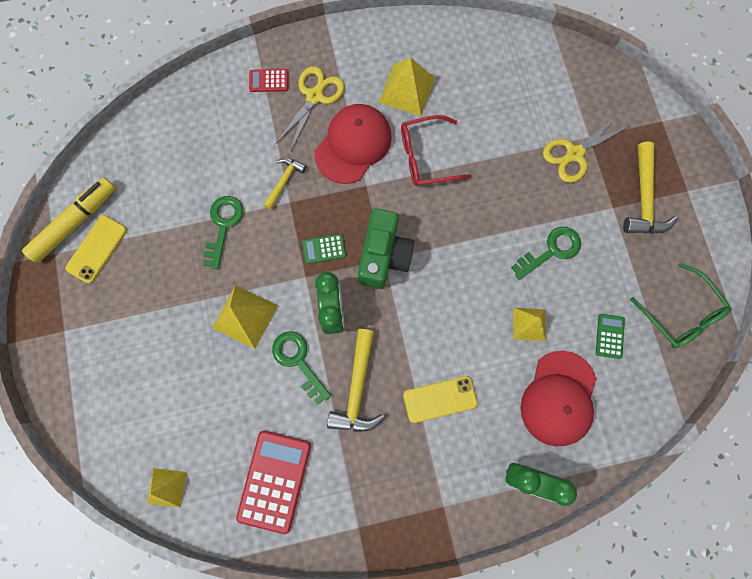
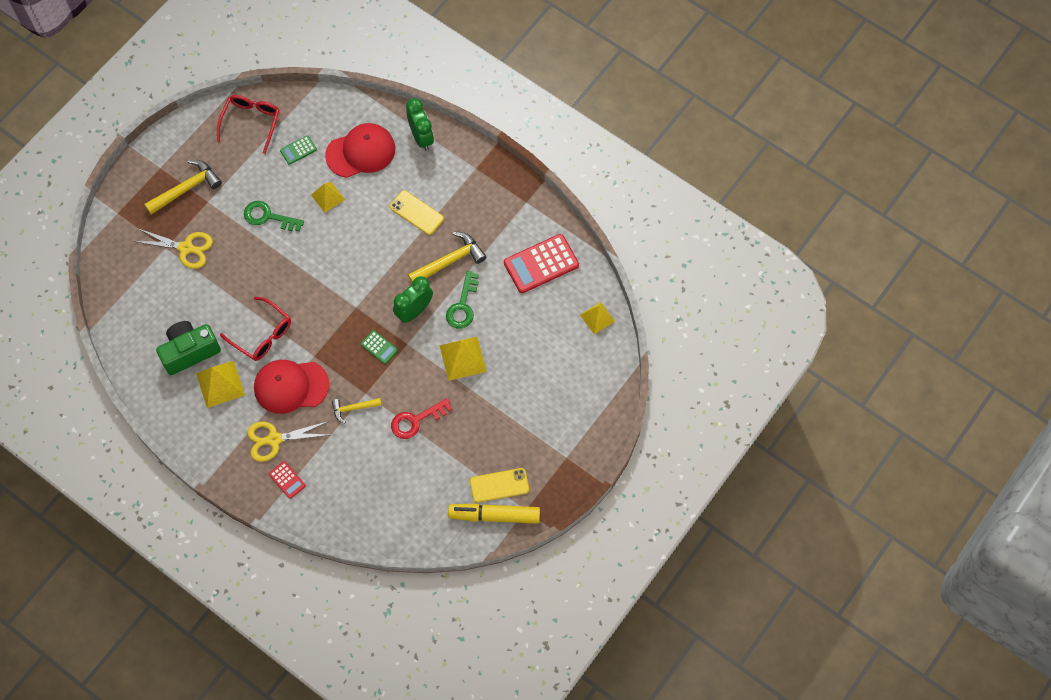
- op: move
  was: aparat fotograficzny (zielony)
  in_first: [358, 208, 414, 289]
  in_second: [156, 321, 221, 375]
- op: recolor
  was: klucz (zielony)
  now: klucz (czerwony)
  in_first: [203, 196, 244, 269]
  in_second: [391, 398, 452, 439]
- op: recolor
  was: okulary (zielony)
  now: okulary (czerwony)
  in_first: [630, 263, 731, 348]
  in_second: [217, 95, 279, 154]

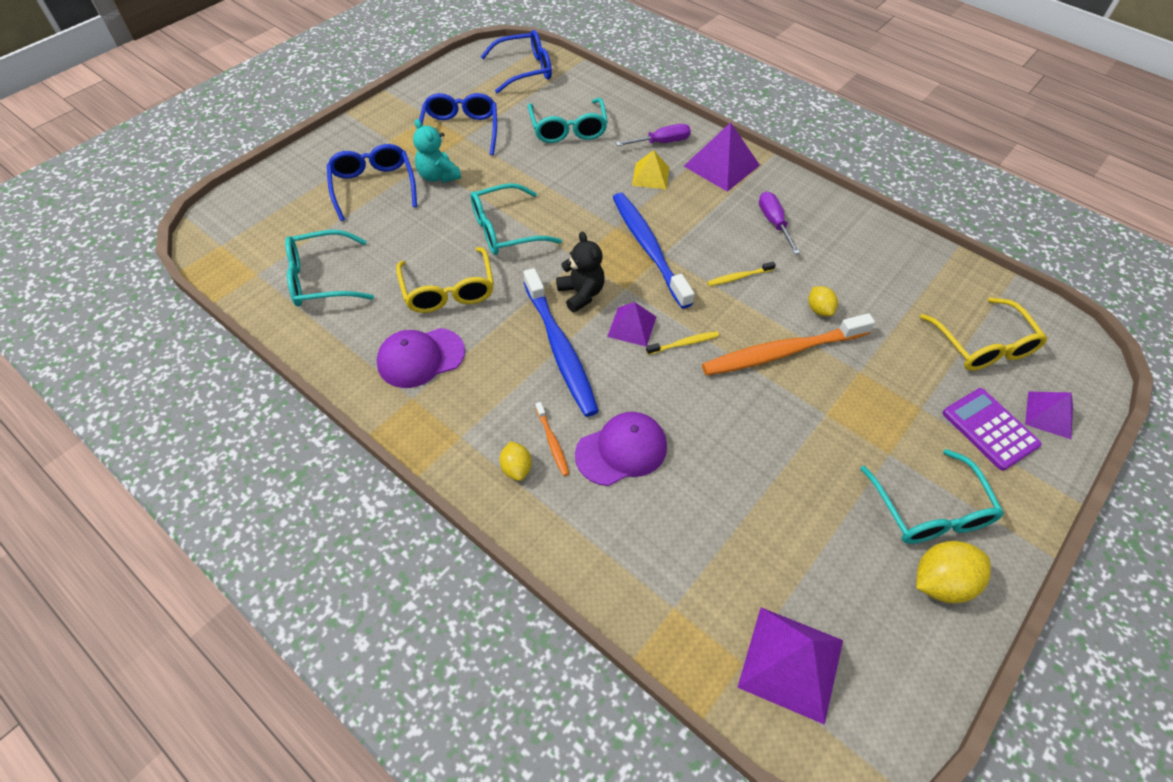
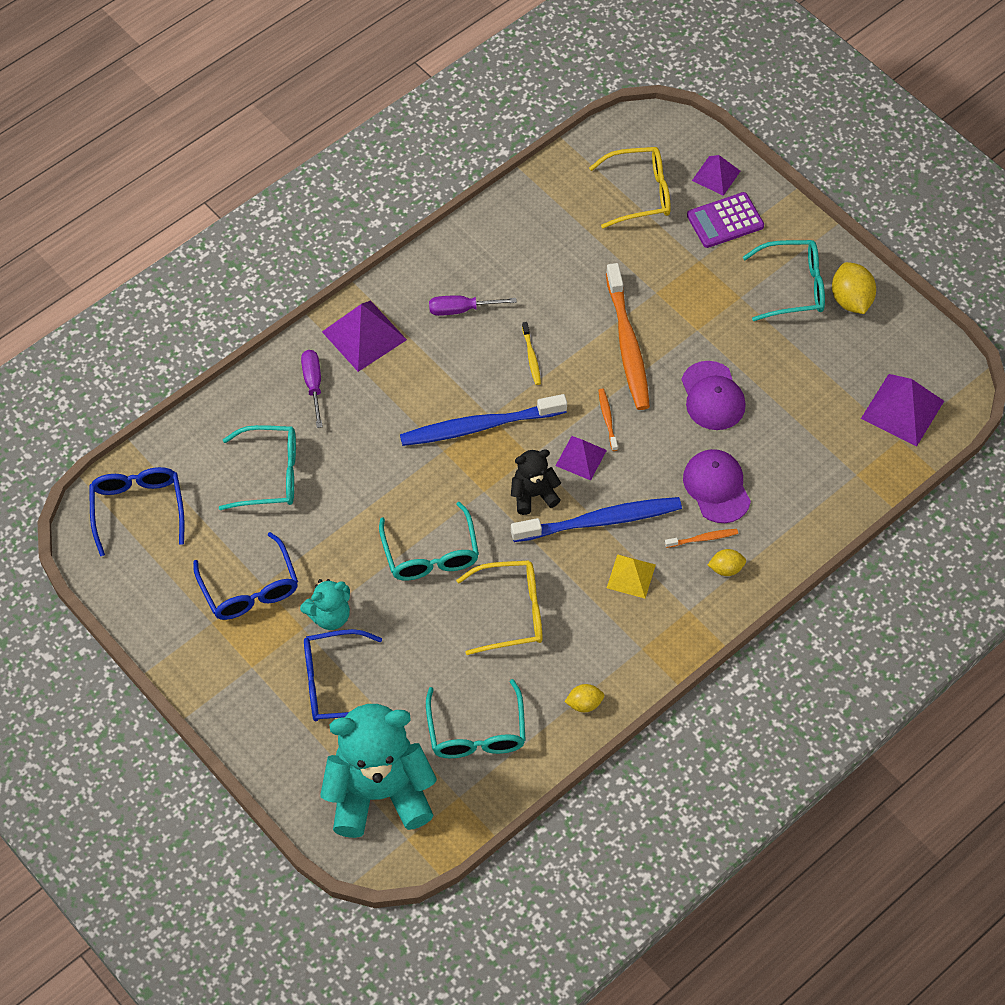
- op: insert
  now: miś (turkusowy)
  in_second: [320, 704, 437, 838]
- op: move
  was: czapka (fioletowy)
  in_first: [377, 328, 465, 388]
  in_second: [682, 361, 745, 430]
- op: move
  was: piramida (żółty)
  in_first: [632, 150, 669, 189]
  in_second: [607, 554, 656, 598]
- op: move
  was: cytryna (żółty)
  in_first: [809, 286, 838, 316]
  in_second: [564, 684, 604, 712]
- op: recolor
  was: szczoteczka do zębów (żółty)
  now: szczoteczka do zębów (pomarańczowy)
  in_first: [646, 331, 719, 355]
  in_second: [598, 389, 618, 451]
- op: rotate
  was: okulary (niebieski)
  in_first: [419, 93, 497, 155]
  in_second: [193, 532, 298, 620]
  clockwise: -120

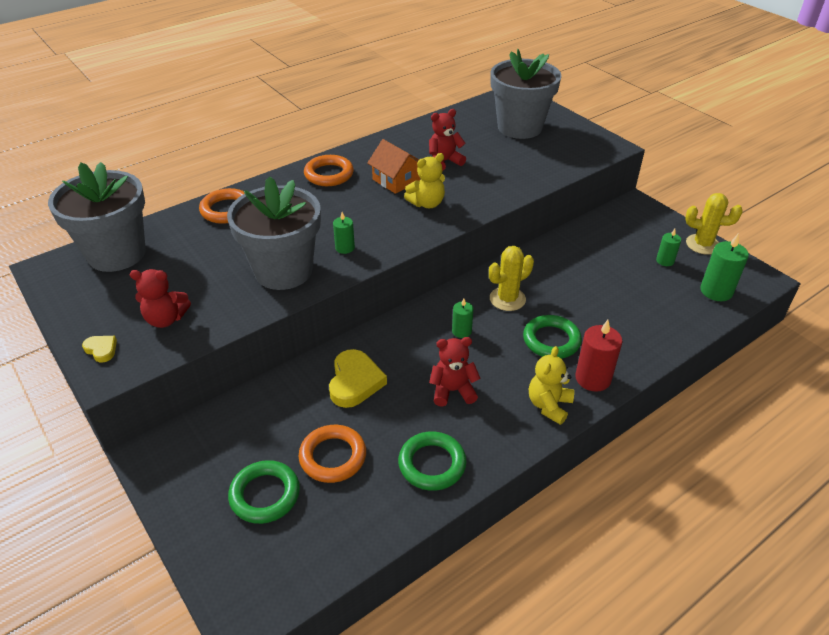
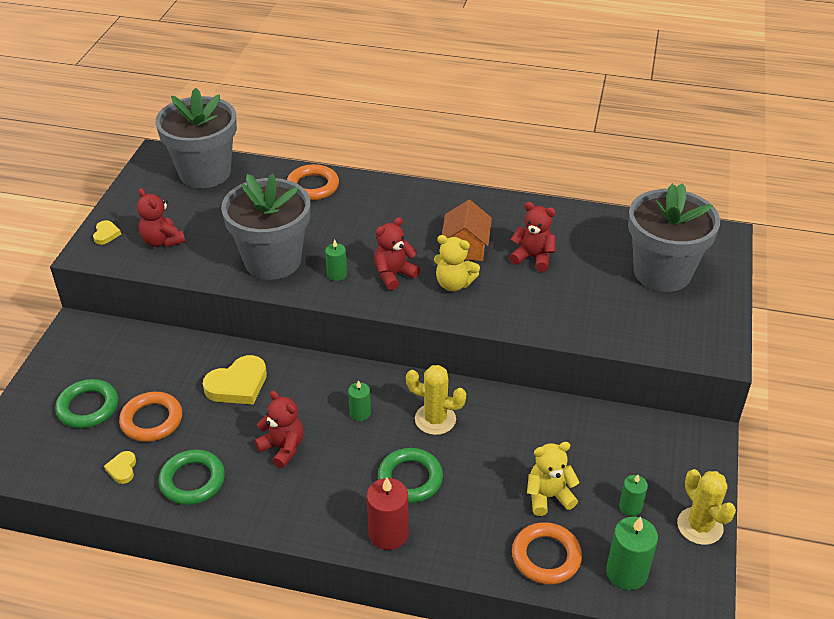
- op: insert
  now: serce (żółty)
  in_second: [104, 451, 136, 484]
- op: insert
  now: miś (czerwony)
  in_second: [374, 217, 420, 290]
- op: move
  was: pierścień (pomarańczowy)
  in_first: [304, 155, 354, 186]
  in_second: [512, 522, 582, 585]
- op: move
  was: miś (żółty)
  in_first: [529, 346, 574, 425]
  in_second: [527, 442, 580, 516]

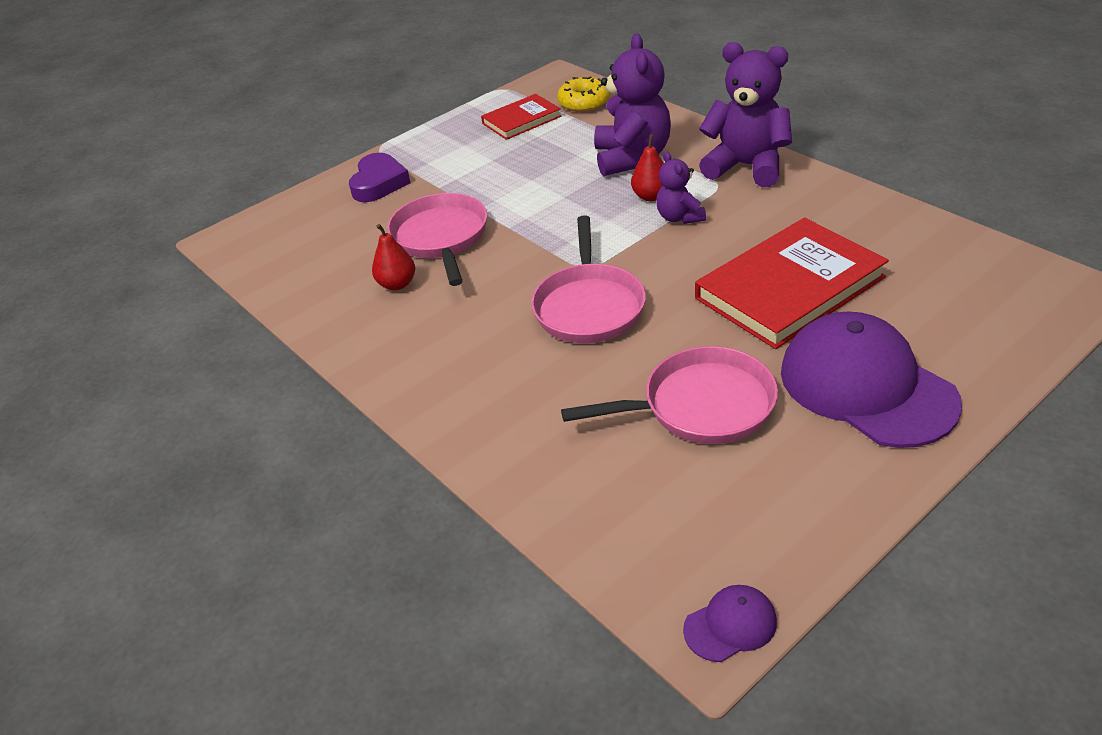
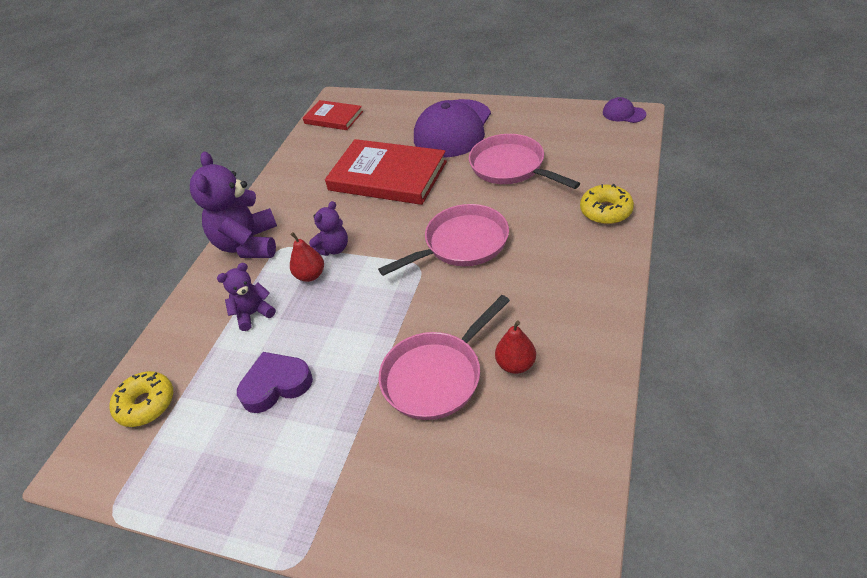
- op: insert
  now: donut (żółty)
  in_second: [580, 184, 634, 224]
- op: move
  was: serce (fioletowy)
  in_first: [349, 153, 411, 202]
  in_second: [237, 352, 313, 413]
- op: move
  was: książka (czerwony)
  in_first: [481, 94, 561, 140]
  in_second: [303, 100, 363, 130]
- op: resize
  was: miś (fioletowy)
  in_first: [594, 34, 671, 176]
  in_second: [217, 263, 276, 331]
  ratio: 0.54

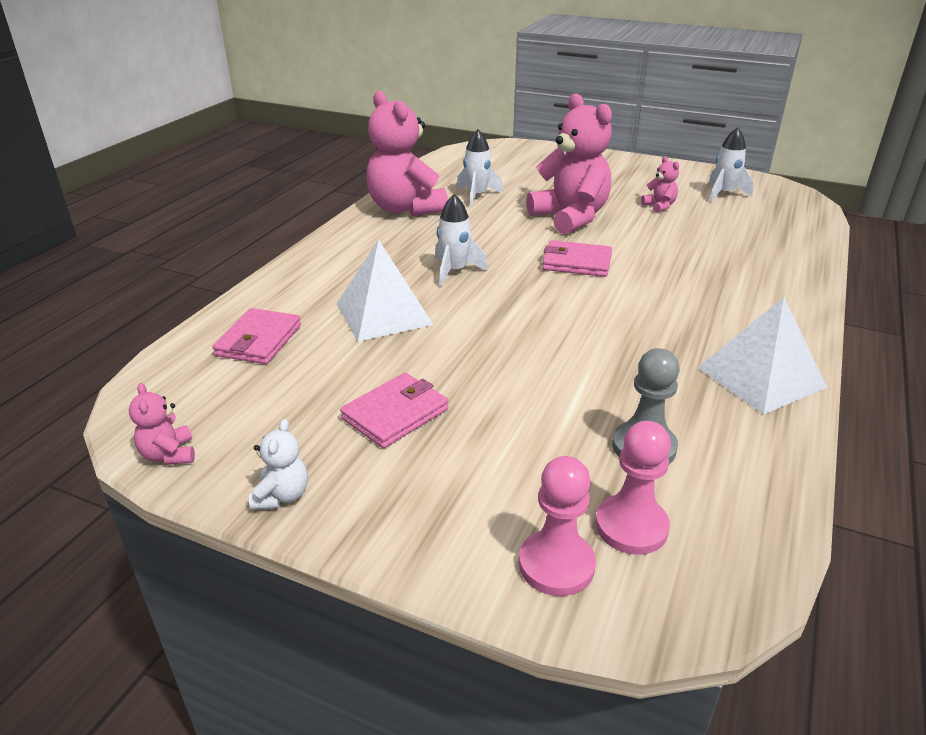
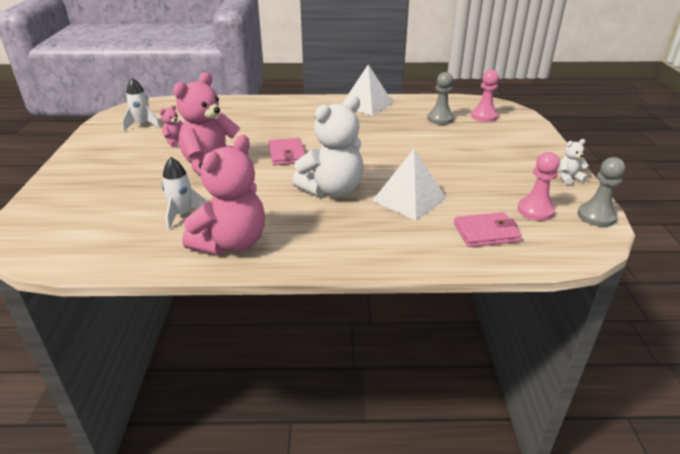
- op: delete
  was: portfel (różowy)
  in_first: [340, 373, 448, 448]
- op: move
  was: pionek (różowy)
  in_first: [519, 456, 596, 596]
  in_second: [518, 152, 560, 221]
- op: replace
  was: miś (różowy)
  now: pionek (szary)
  in_first: [129, 383, 195, 465]
  in_second: [578, 157, 625, 227]
- op: replace
  was: rakieta (biały)
  now: miś (biały)
  in_first: [435, 194, 488, 287]
  in_second: [292, 96, 363, 197]

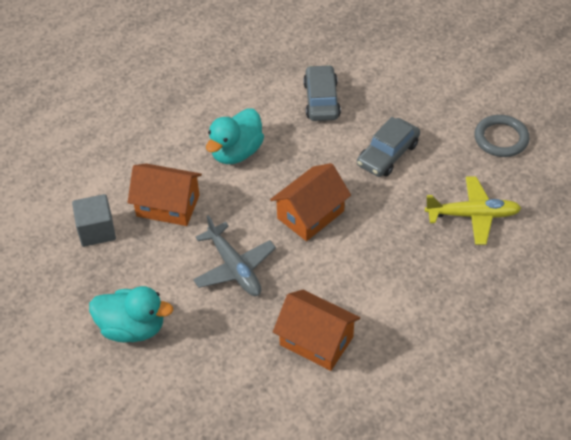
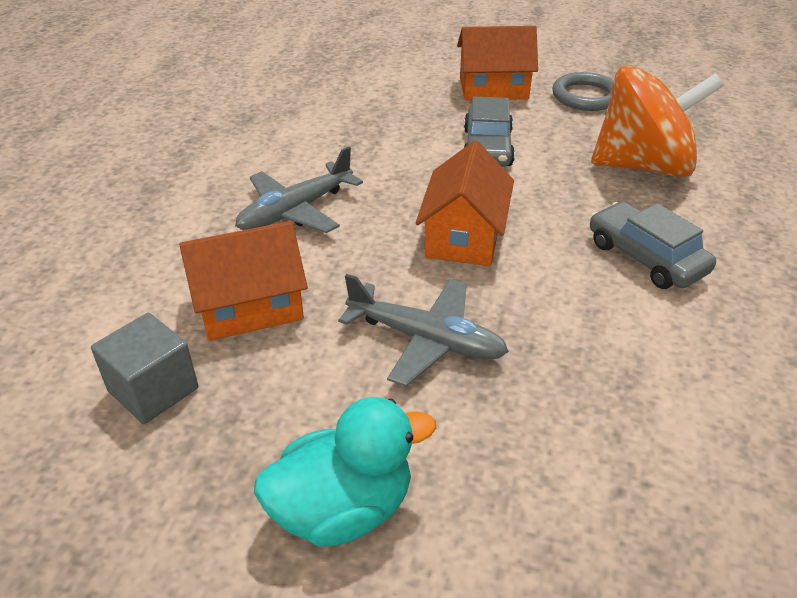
- op: move
  was: domek (pomarańczowy)
  in_first: [273, 290, 360, 371]
  in_second: [457, 26, 538, 100]
- op: move
  was: samochód (szary)
  in_first: [303, 65, 341, 121]
  in_second: [590, 201, 716, 289]
- op: replace
  was: kaczka (turkusowy)
  now: samolot (szary)
  in_first: [206, 108, 264, 164]
  in_second: [235, 146, 363, 233]
- op: replace
  was: samolot (żółty)
  now: bączek (pomarańczowy)
  in_first: [425, 176, 521, 245]
  in_second: [591, 65, 724, 177]

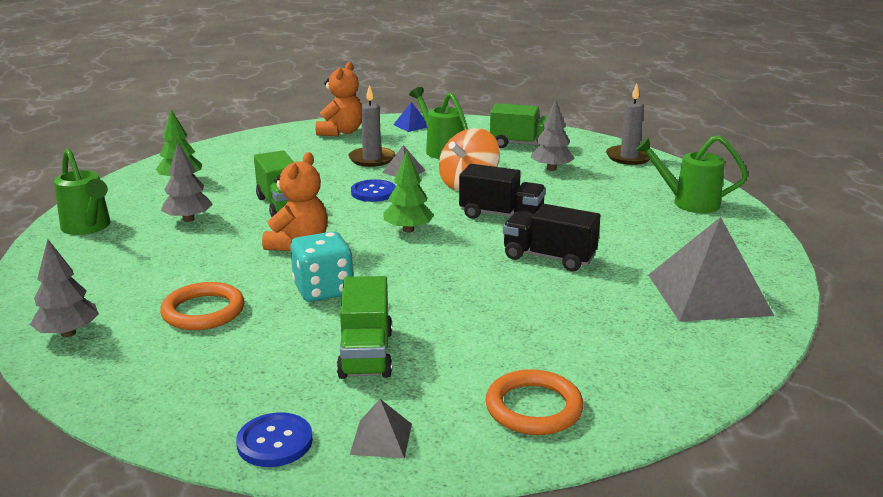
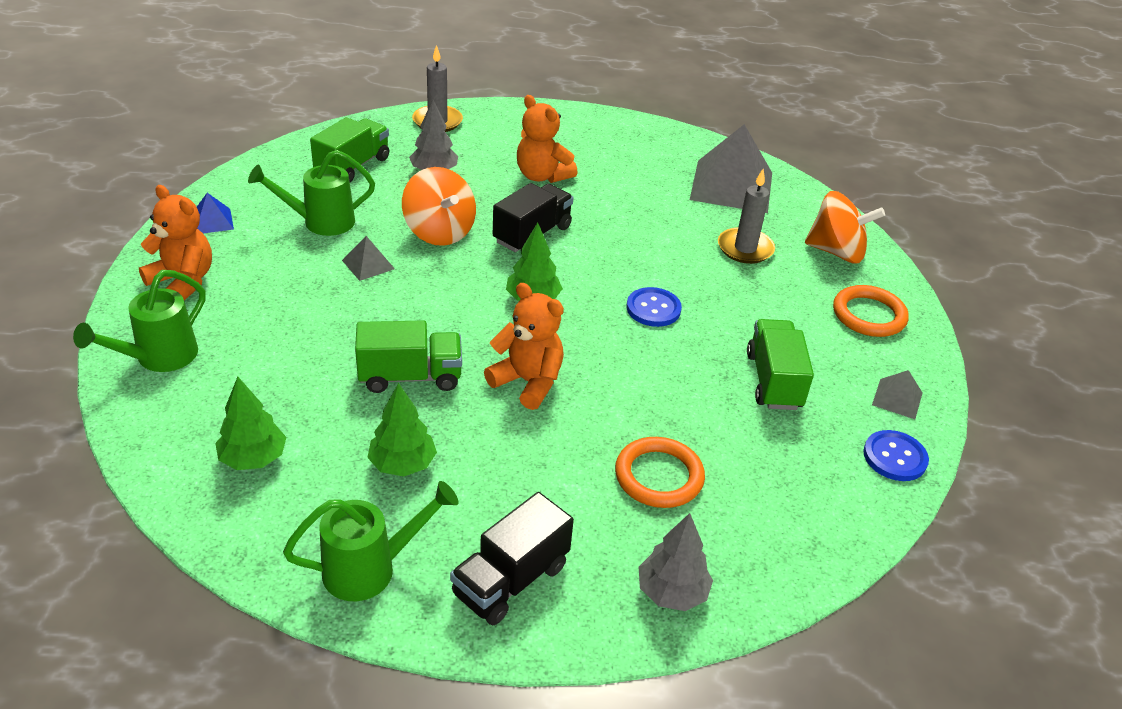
- op: delete
  was: kostka do gry (turkusowy)
  in_first: [290, 232, 353, 302]
- op: insert
  now: miś (pomarańczowy)
  in_second: [517, 95, 578, 183]
- op: insert
  now: bączek (pomarańczowy)
  in_second: [805, 191, 885, 263]
- op: move
  was: świeca (szary)
  in_first: [348, 85, 395, 167]
  in_second: [718, 169, 775, 264]
- op: move
  was: guzik (niebieski)
  in_first: [351, 179, 396, 202]
  in_second: [627, 287, 682, 327]
- op: move
  was: ciężarówka (czarny)
  in_first: [503, 204, 601, 271]
  in_second: [450, 492, 574, 625]
- op: move
  was: konewka (zielony)
  in_first: [635, 135, 748, 213]
  in_second: [73, 270, 205, 372]
- op: recolor
  was: drzewko (szary)
  now: drzewko (zielony)
  in_first: [161, 142, 213, 222]
  in_second: [367, 383, 437, 476]
- op: rotate
  was: ciężarówka (zielony)
  in_first: [337, 276, 392, 379]
  in_second: [747, 319, 814, 410]
  clockwise: -105

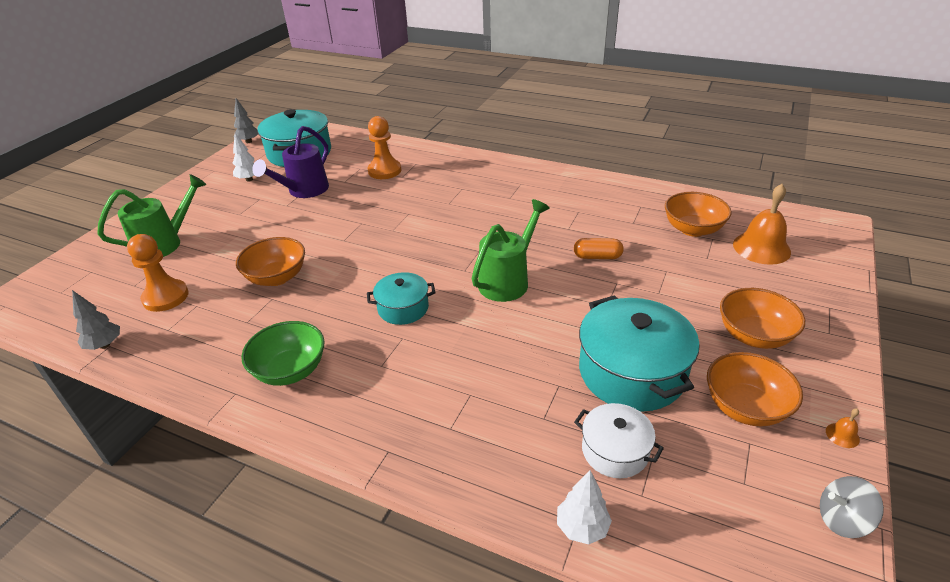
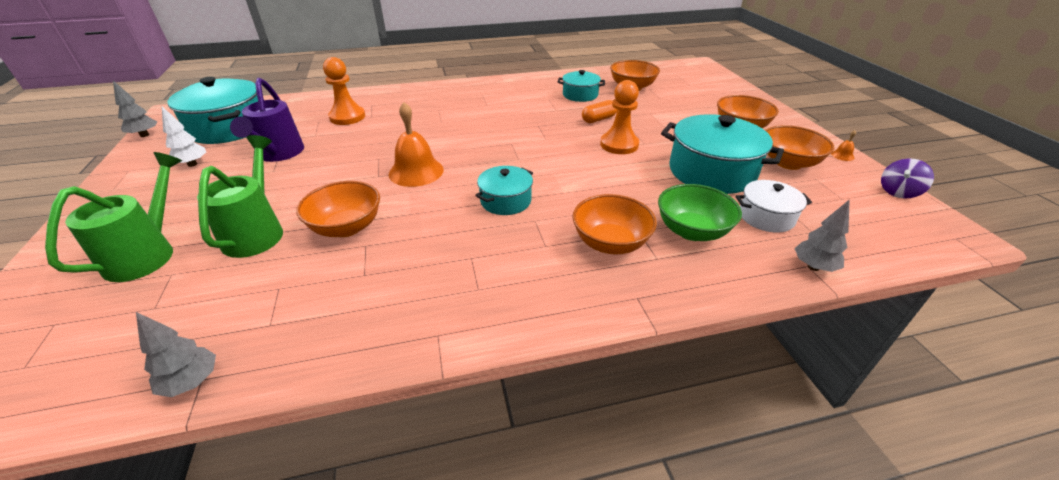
- op: insert
  now: garnek (turkusowy)
  in_second: [558, 70, 605, 102]
- op: insert
  now: miska (pomarańczowy)
  in_second: [572, 194, 657, 254]
- op: move
  was: pionek (pomarańczowy)
  in_first: [127, 234, 189, 312]
  in_second: [600, 80, 639, 154]
- op: move
  was: miska (zielony)
  in_first: [241, 321, 325, 386]
  in_second: [658, 184, 742, 241]
- op: move
  was: konewka (zielony)
  in_first: [472, 199, 550, 302]
  in_second: [197, 135, 283, 258]
- op: move
  was: dzwonek (pomarańczowy)
  in_first: [733, 184, 791, 265]
  in_second: [389, 102, 444, 187]
- op: recolor
  was: drzewko (biały)
  now: drzewko (szary)
  in_first: [557, 470, 612, 545]
  in_second: [795, 199, 850, 272]
- op: recolor
  was: bączek (szary)
  now: bączek (fioletowy)
  in_first: [820, 476, 884, 538]
  in_second: [881, 158, 934, 199]

